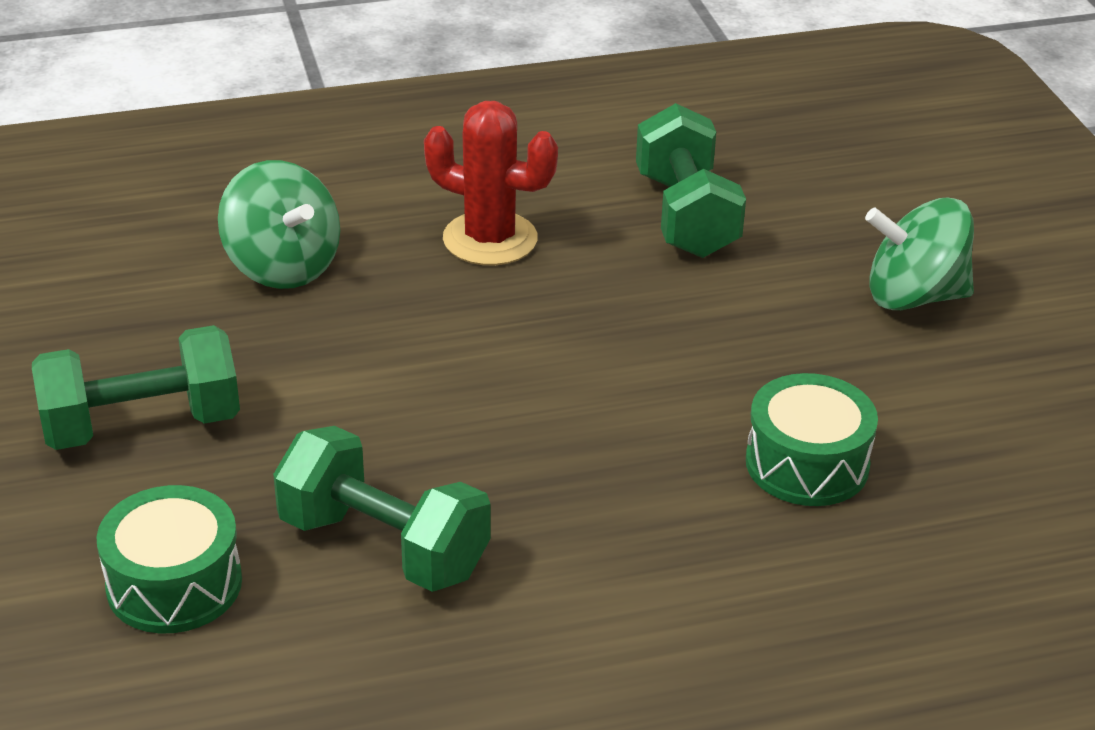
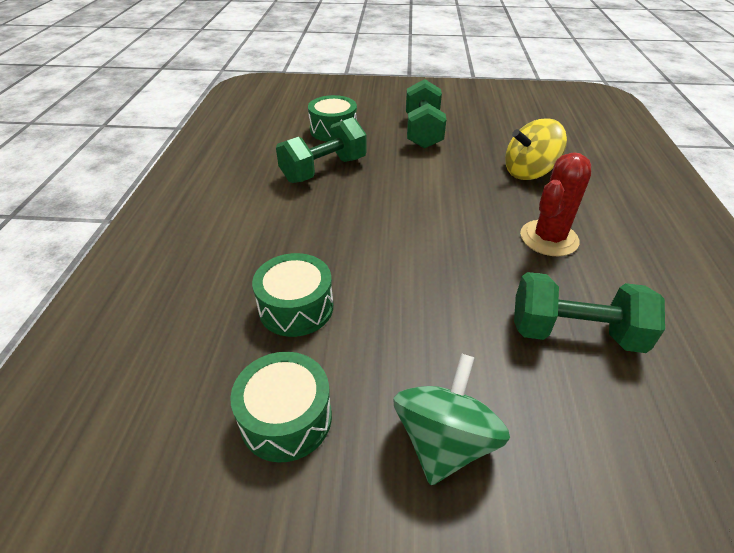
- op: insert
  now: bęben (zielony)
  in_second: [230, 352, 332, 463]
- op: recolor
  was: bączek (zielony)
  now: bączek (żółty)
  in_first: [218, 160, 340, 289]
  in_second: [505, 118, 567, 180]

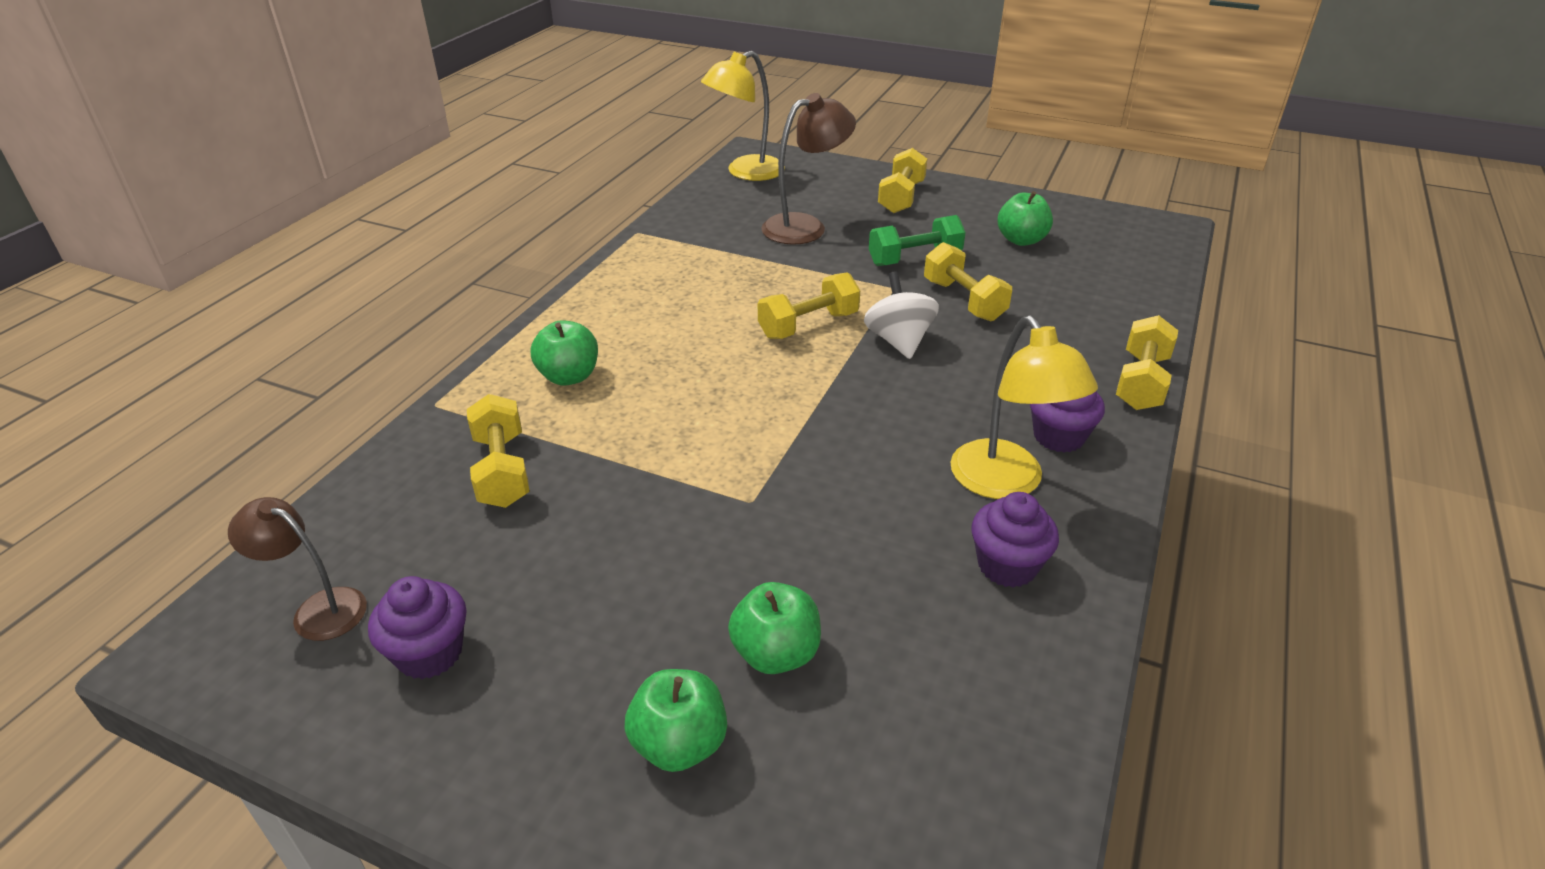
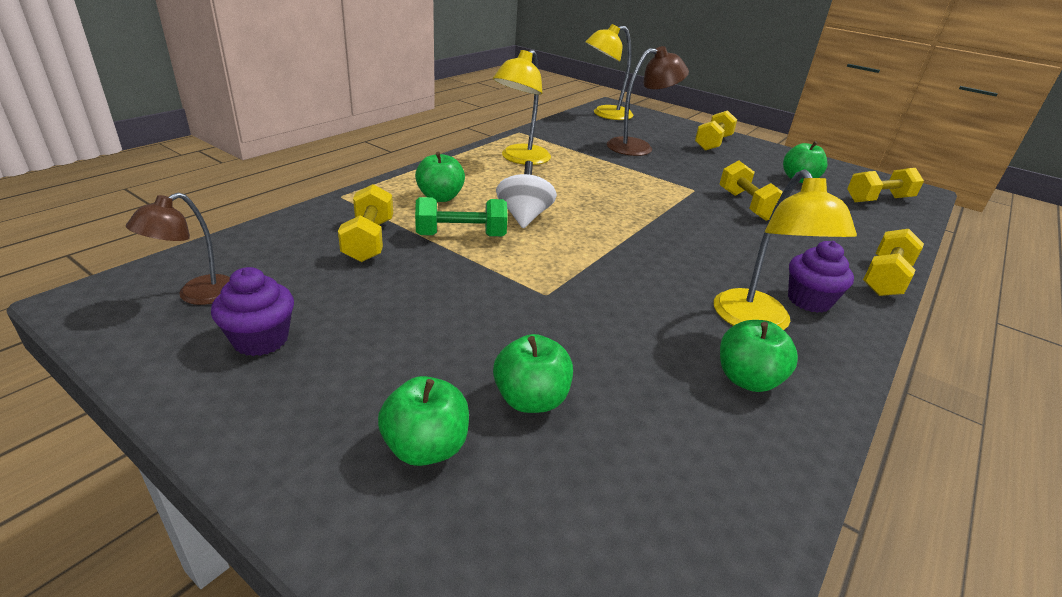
- op: insert
  now: lampka (żółty)
  in_second: [493, 50, 551, 165]
- op: move
  was: hantel (żółty)
  in_first: [758, 272, 860, 339]
  in_second: [847, 168, 924, 202]
- op: move
  was: bączek (biały)
  in_first: [864, 271, 939, 359]
  in_second: [496, 161, 557, 228]
- op: move
  was: hantel (zielony)
  in_first: [869, 215, 966, 266]
  in_second: [415, 197, 508, 237]
- op: replace
  was: muffinka (fioletowy)
  now: jabłko (zielony)
  in_first: [972, 492, 1059, 588]
  in_second: [720, 320, 798, 392]
- op: rotate
  was: lampka (brązowy)
  in_first: [228, 497, 367, 641]
  in_second: [126, 193, 230, 305]
  clockwise: -90

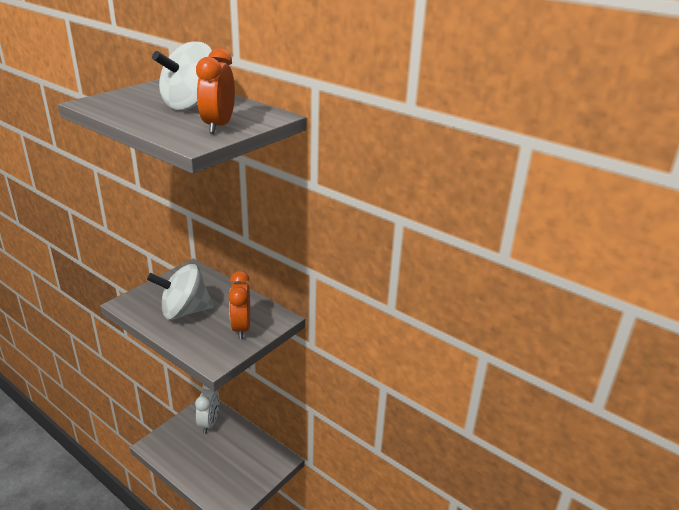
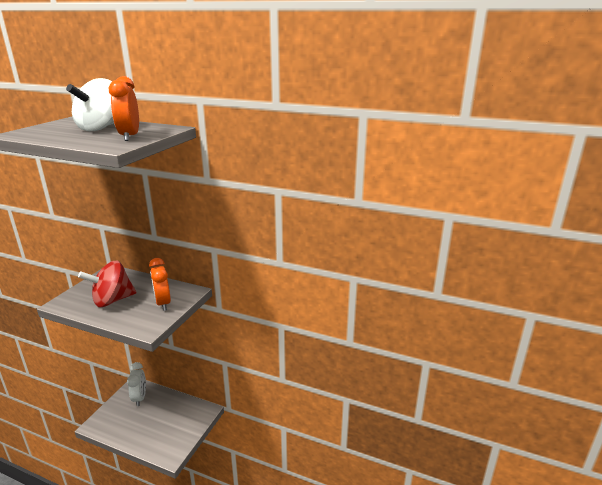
- op: recolor
  was: bączek (biały)
  now: bączek (czerwony)
  in_first: [147, 264, 214, 320]
  in_second: [78, 260, 137, 307]

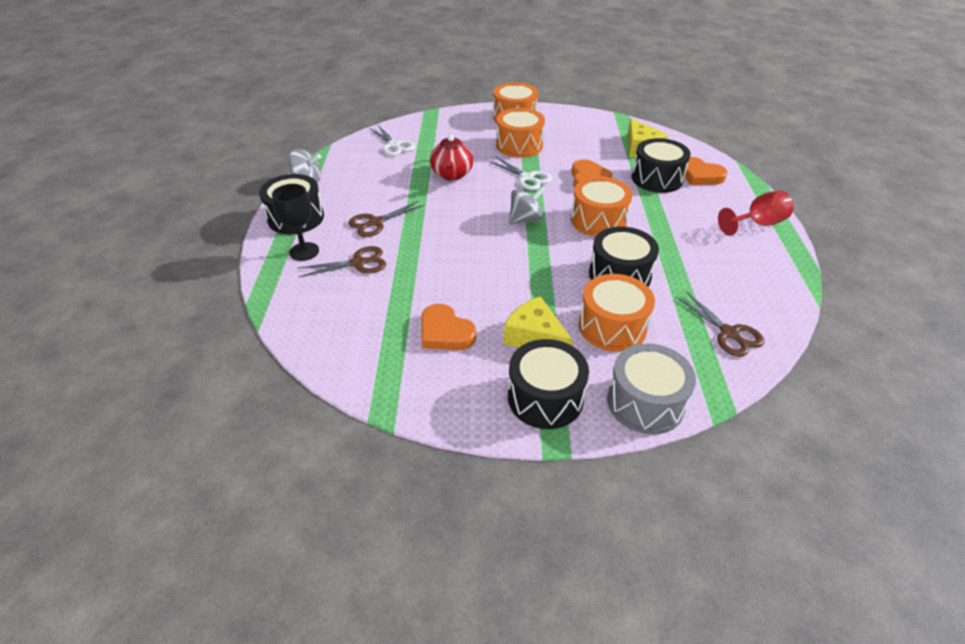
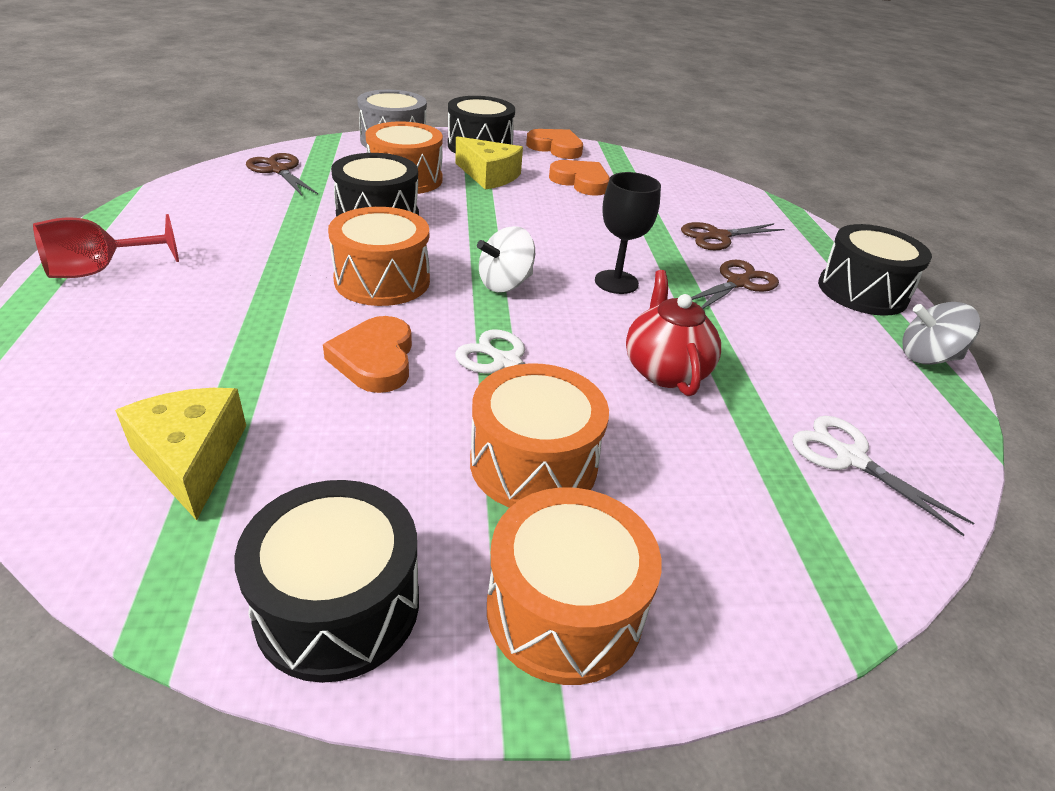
- op: move
  was: kielich (czarny)
  in_first: [272, 184, 319, 261]
  in_second: [595, 172, 661, 294]
- op: move
  was: bęben (czarny)
  in_first: [632, 138, 691, 193]
  in_second: [235, 480, 419, 683]
- op: move
  was: serce (pomarańczowy)
  in_first: [684, 157, 727, 185]
  in_second: [526, 129, 583, 159]
- op: recolor
  was: bączek (szary)
  now: bączek (biały)
  in_first: [509, 186, 546, 224]
  in_second: [477, 226, 535, 292]

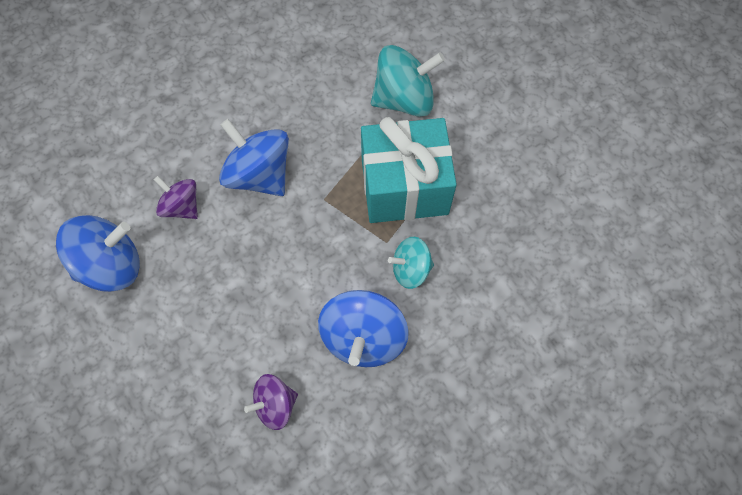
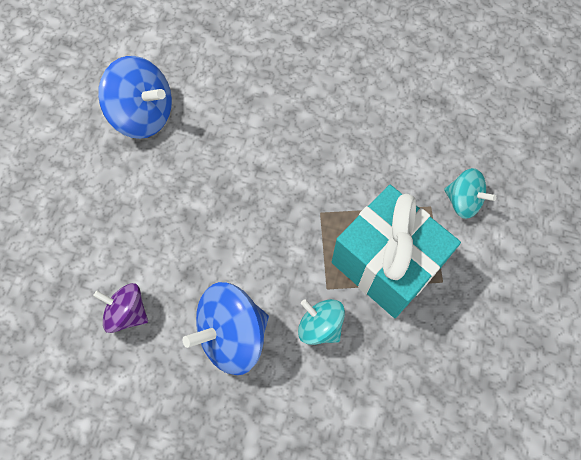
- op: delete
  was: bączek (fioletowy)
  in_first: [154, 176, 198, 219]
- op: delete
  was: bączek (niebieski)
  in_first: [219, 119, 289, 196]
- op: resize
  was: bączek (turkusowy)
  in_first: [371, 45, 445, 117]
  in_second: [444, 168, 496, 219]
  ratio: 0.6

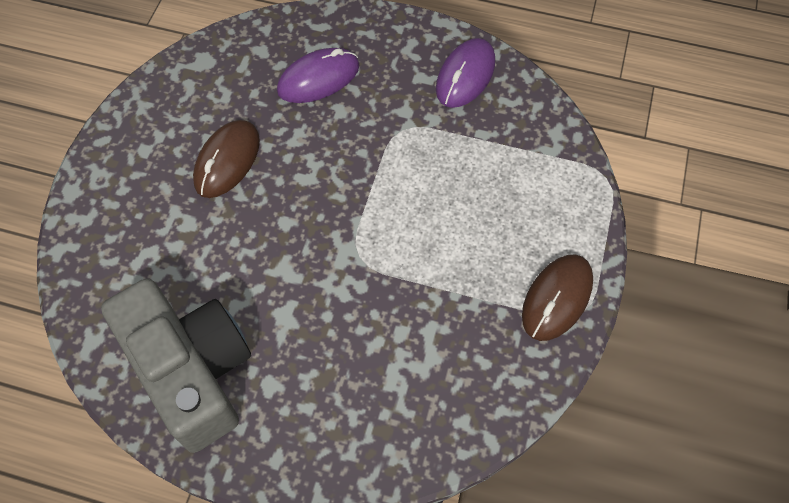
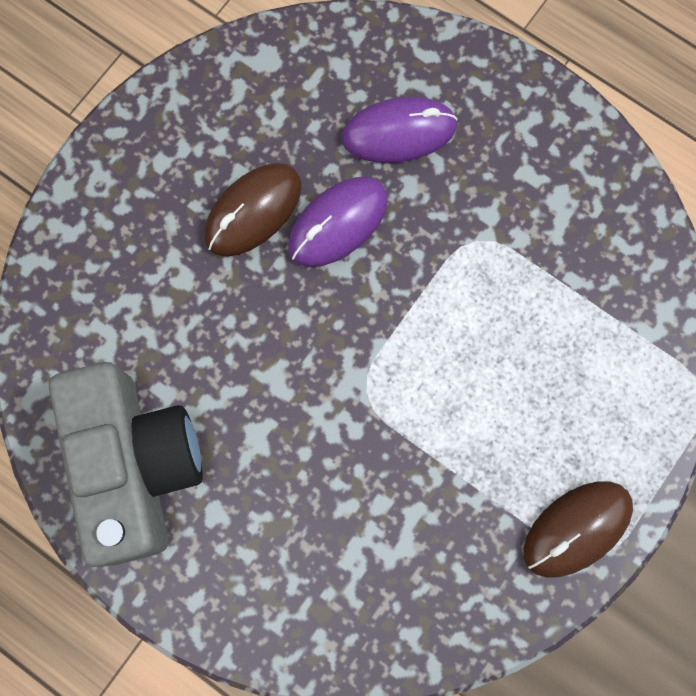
- op: move
  was: myszka (fioletowy)
  in_first: [436, 38, 495, 108]
  in_second: [288, 177, 388, 267]

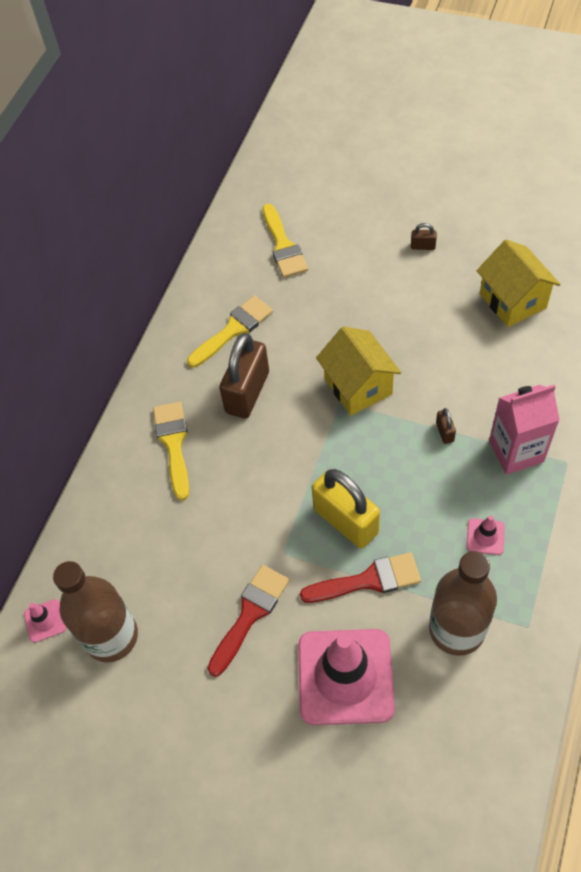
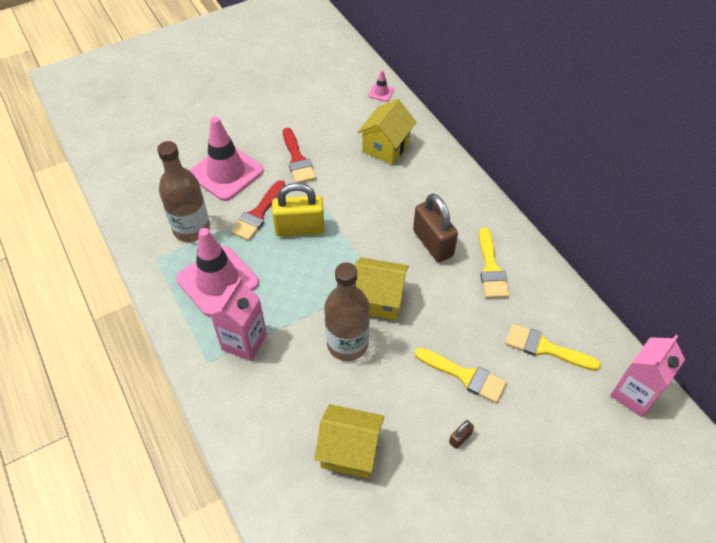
- op: delete
  was: kłódka (brązowy)
  in_first: [436, 408, 456, 444]
- op: insert
  now: domek (żółty)
  in_second: [357, 99, 417, 165]
- op: insert
  now: karton mleka (różowy)
  in_second: [610, 335, 685, 417]
- op: move
  was: butelka (brązowy)
  in_first: [53, 561, 138, 662]
  in_second: [324, 262, 370, 361]
- op: move
  was: pędzel (żółty)
  in_first: [153, 402, 189, 501]
  in_second: [415, 348, 507, 403]
- op: resize
  was: pachołek (różowy)
  in_first: [467, 516, 505, 555]
  in_second: [176, 228, 259, 317]
  ratio: 2.4

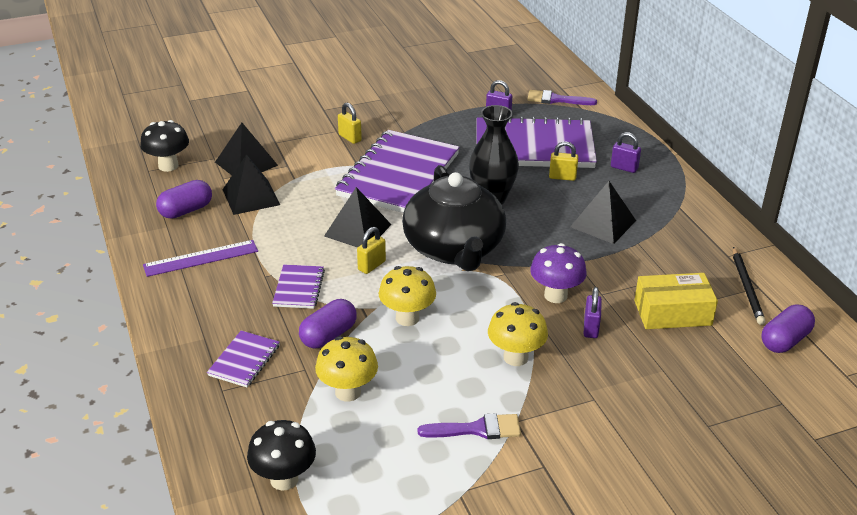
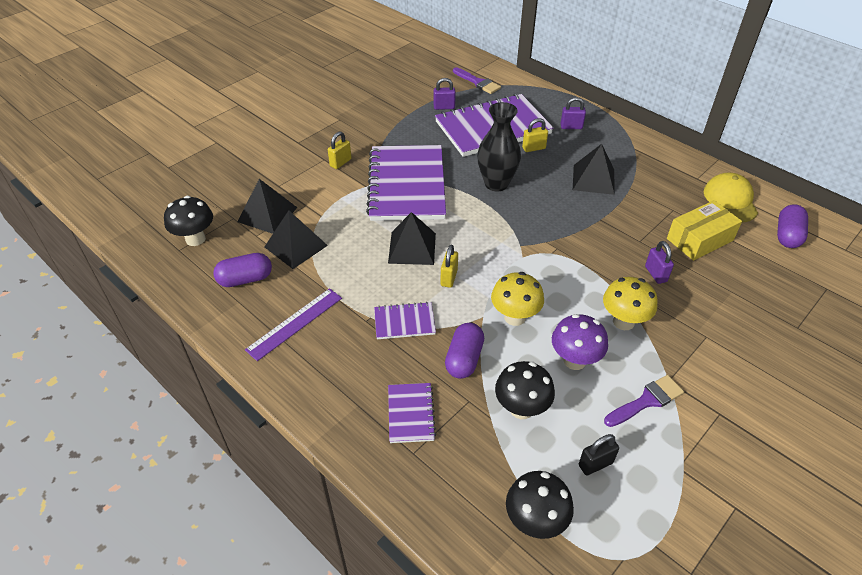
- op: delete
  was: imbryk (czarny)
  in_first: [402, 165, 506, 271]
- op: insert
  now: kłódka (czarny)
  in_second: [579, 434, 619, 475]
- op: move
  was: grzyb (fioletowy)
  in_first: [530, 243, 587, 303]
  in_second: [552, 314, 608, 370]
- op: replace
  was: ołówek (czarny)
  now: czapka (żółty)
  in_first: [733, 247, 765, 325]
  in_second: [704, 173, 758, 222]
- op: recolor
  was: grzyb (żółty)
  now: grzyb (czarny)
  in_first: [315, 336, 378, 402]
  in_second: [495, 361, 555, 419]
- op: rotate
  was: kapsułka (fioletowy)
  in_first: [156, 180, 212, 219]
  in_second: [213, 253, 272, 287]
  clockwise: 45
- op: rotate
  was: zeszyt (fioletowy)
  in_first: [272, 265, 325, 309]
  in_second: [374, 302, 436, 339]
  clockwise: -75
- op: rotate
  was: kłódka (żółty)
  in_first: [338, 103, 362, 144]
  in_second: [328, 131, 352, 169]
  clockwise: -75
- op: rotate
  was: pędzel (fioletowy)
  in_first: [527, 90, 597, 105]
  in_second: [453, 67, 501, 94]
  clockwise: -120

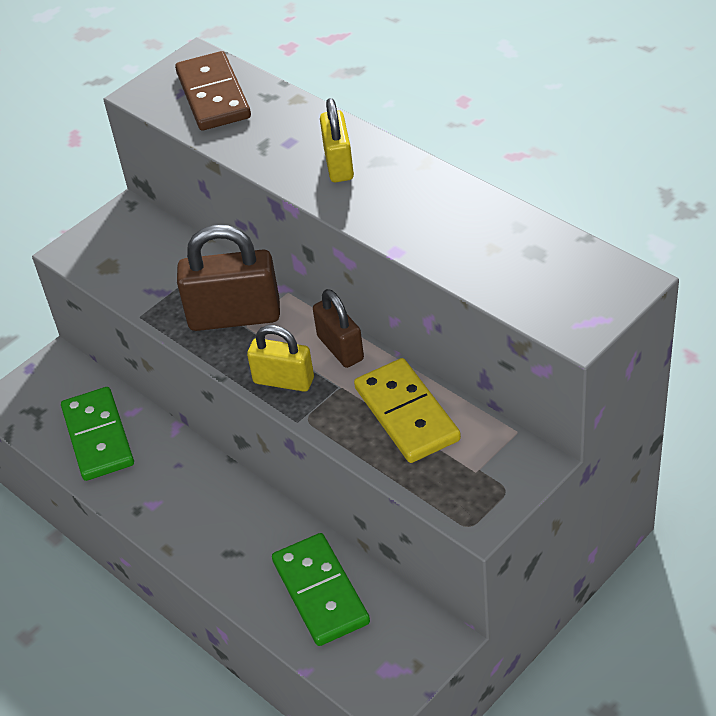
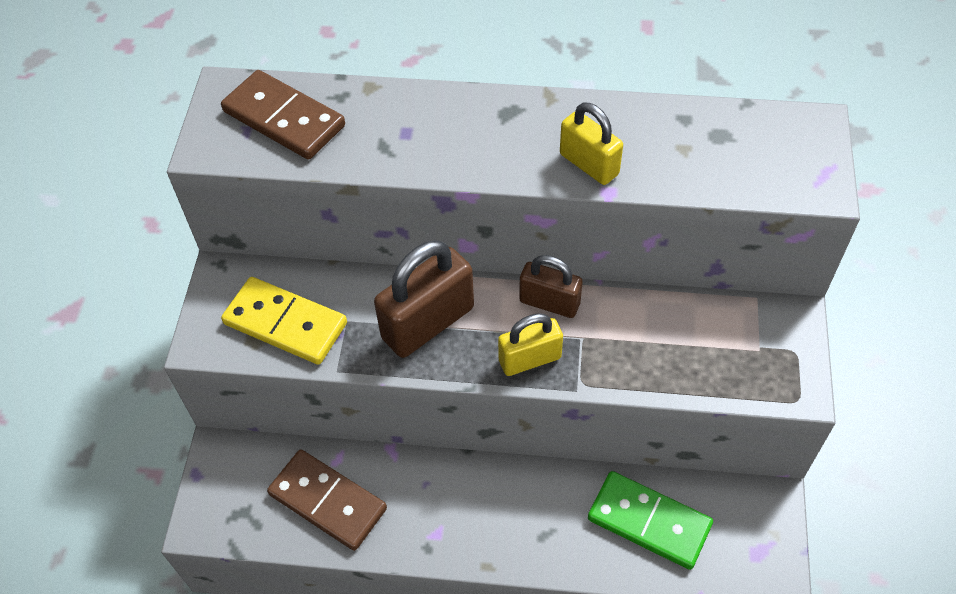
- op: move
  was: kłódka (żółty)
  in_first: [320, 98, 354, 182]
  in_second: [560, 102, 623, 185]
- op: move
  was: kostka domina (żółty)
  in_first: [354, 358, 461, 463]
  in_second: [221, 277, 347, 365]
- op: recolor
  was: kostka domina (zielony)
  now: kostka domina (brązowy)
  in_first: [61, 387, 134, 481]
  in_second: [267, 449, 387, 551]

